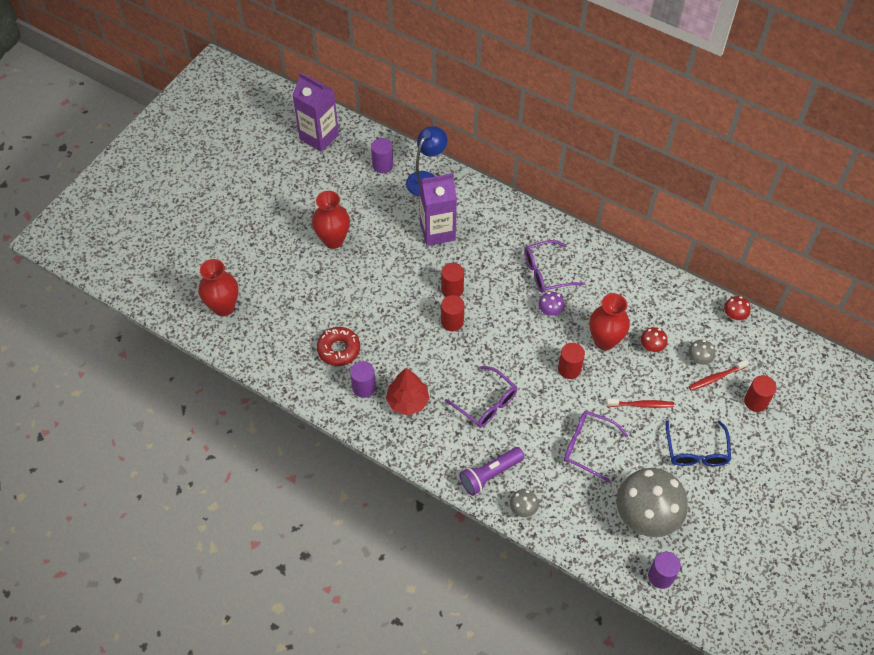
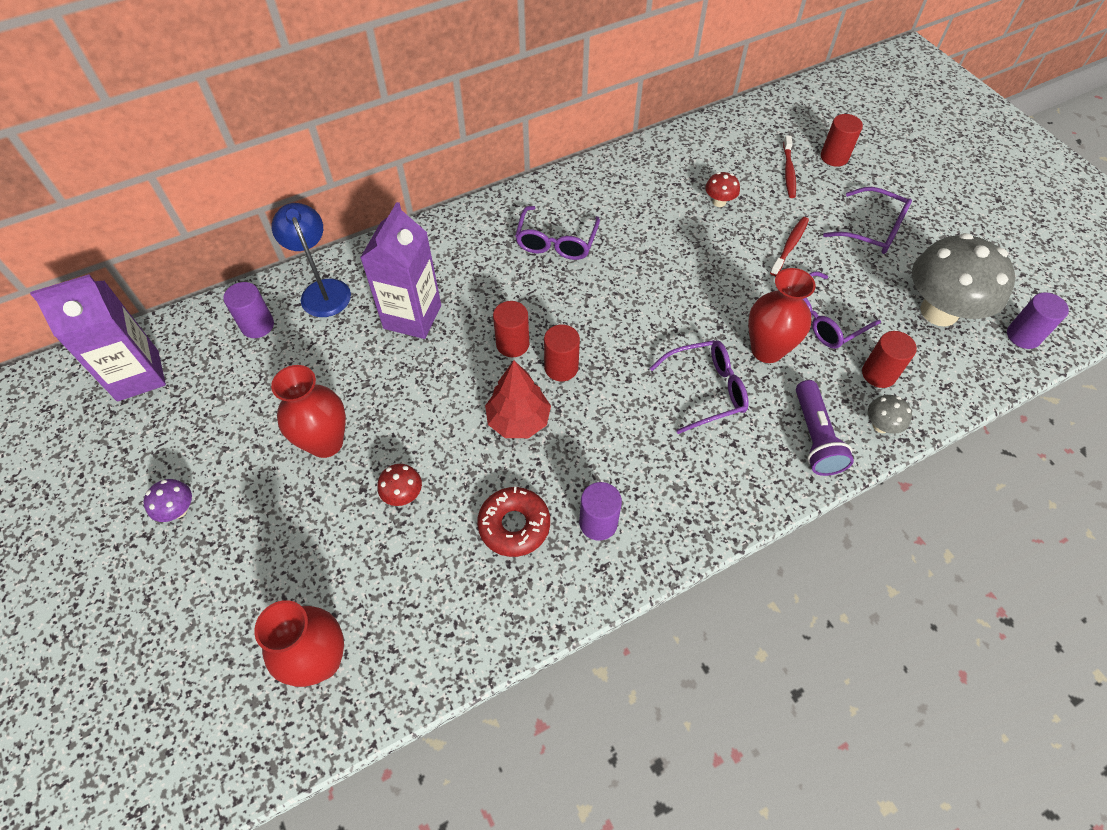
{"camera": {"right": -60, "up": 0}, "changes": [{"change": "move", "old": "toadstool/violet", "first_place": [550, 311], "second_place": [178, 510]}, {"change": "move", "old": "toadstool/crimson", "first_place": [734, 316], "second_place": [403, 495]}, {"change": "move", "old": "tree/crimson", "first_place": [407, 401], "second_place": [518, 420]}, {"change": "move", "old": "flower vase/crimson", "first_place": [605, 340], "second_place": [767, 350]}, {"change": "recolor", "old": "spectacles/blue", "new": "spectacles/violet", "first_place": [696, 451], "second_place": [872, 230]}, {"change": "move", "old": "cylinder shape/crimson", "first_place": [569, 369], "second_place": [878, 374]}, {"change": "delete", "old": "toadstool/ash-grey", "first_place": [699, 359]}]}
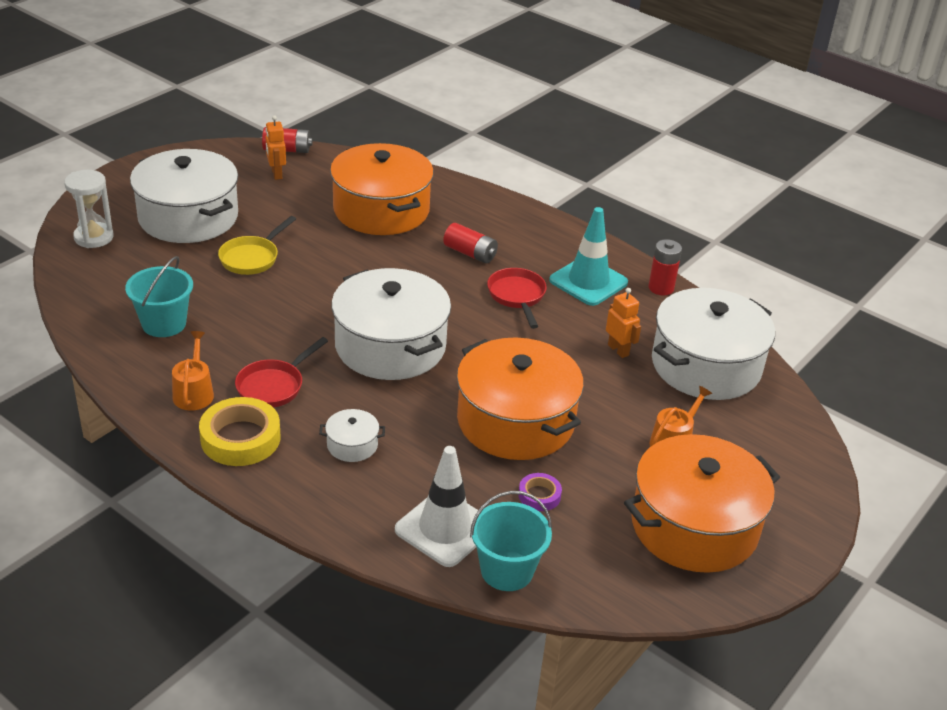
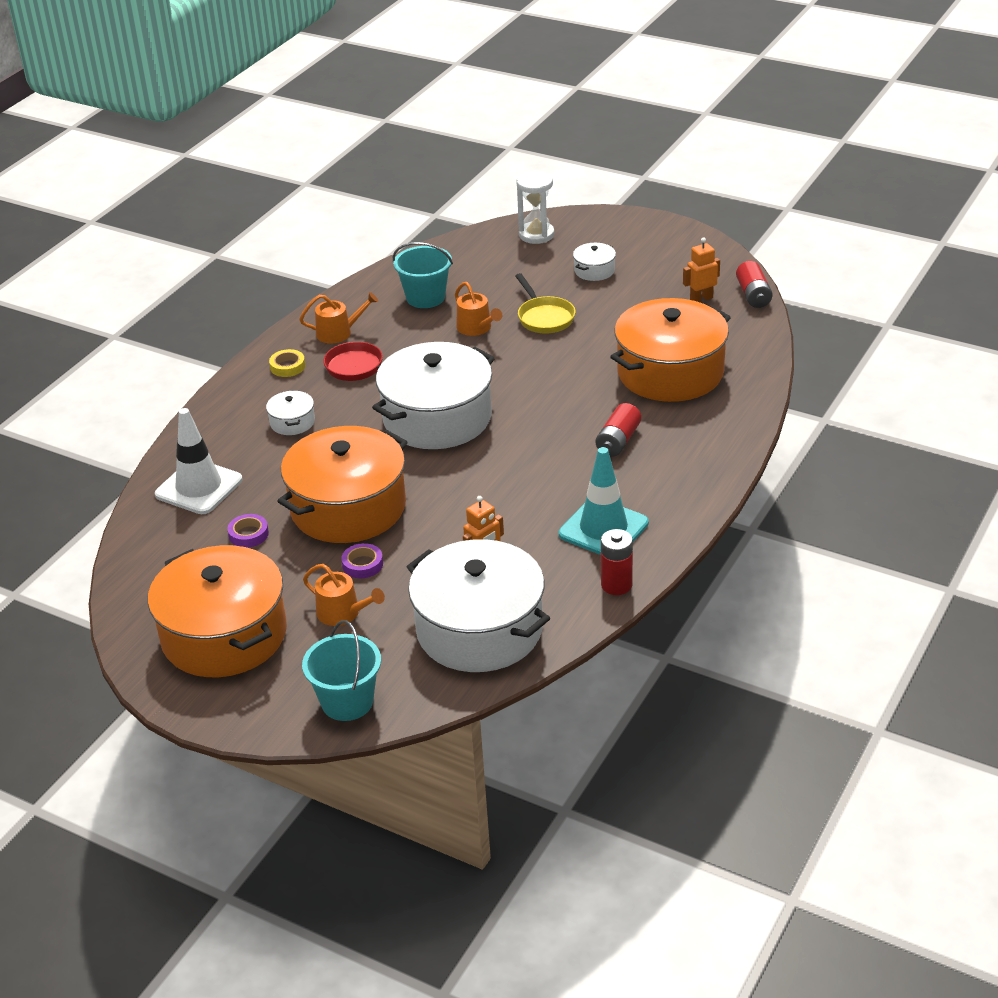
{"camera": {"right": 85, "up": 0}, "changes": [{"change": "resize", "old": "sticky tape/golden", "first_place": [240, 438], "second_place": [287, 366], "factor": 0.52}, {"change": "move", "old": "sand bucket/aqua", "first_place": [507, 570], "second_place": [347, 702]}, {"change": "insert", "new": "sticky tape/violet", "second_place": [362, 564]}, {"change": "insert", "new": "watering can/orange-coloured", "second_place": [476, 328]}, {"change": "rotate", "old": "frying pan/golden", "first_place": [252, 258], "second_place": [544, 317], "degrees": -135}, {"change": "resize", "old": "pot/snow-white", "first_place": [188, 217], "second_place": [594, 270], "factor": 0.42}, {"change": "delete", "old": "frying pan/crimson", "first_place": [517, 296]}]}
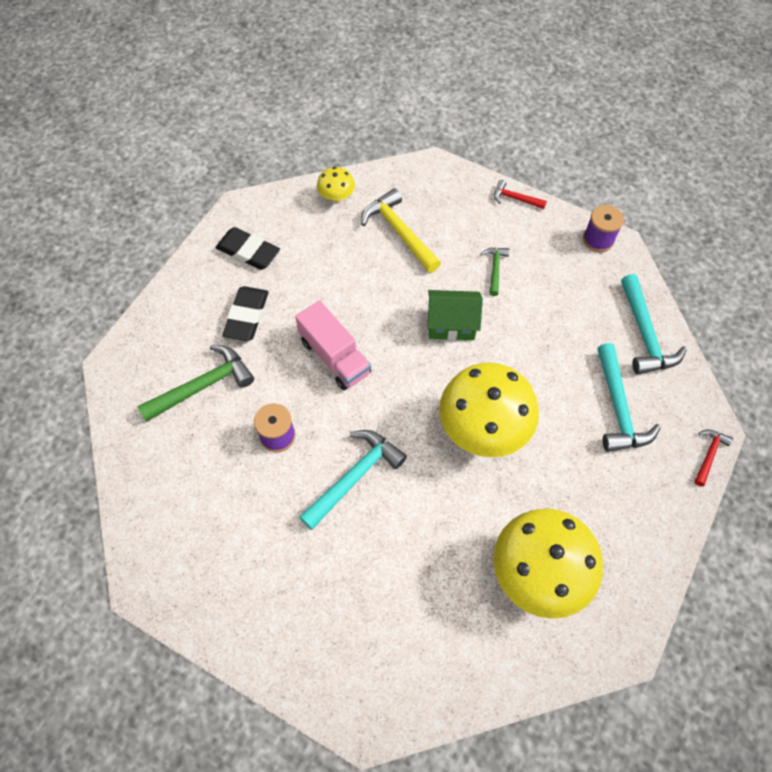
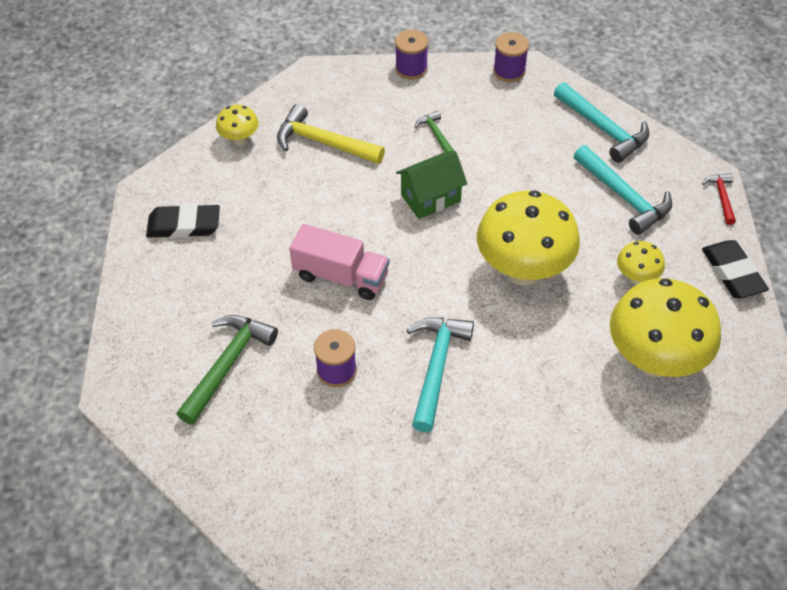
{"camera": {"right": -30, "up": -10}, "changes": [{"change": "replace", "old": "carpenter's hammer/crimson", "new": "reel of thread/violet", "first_place": [515, 198], "second_place": [411, 69]}, {"change": "insert", "new": "toadstool/golden", "second_place": [636, 278]}, {"change": "move", "old": "gum eraser/jet-black", "first_place": [246, 316], "second_place": [732, 273]}]}
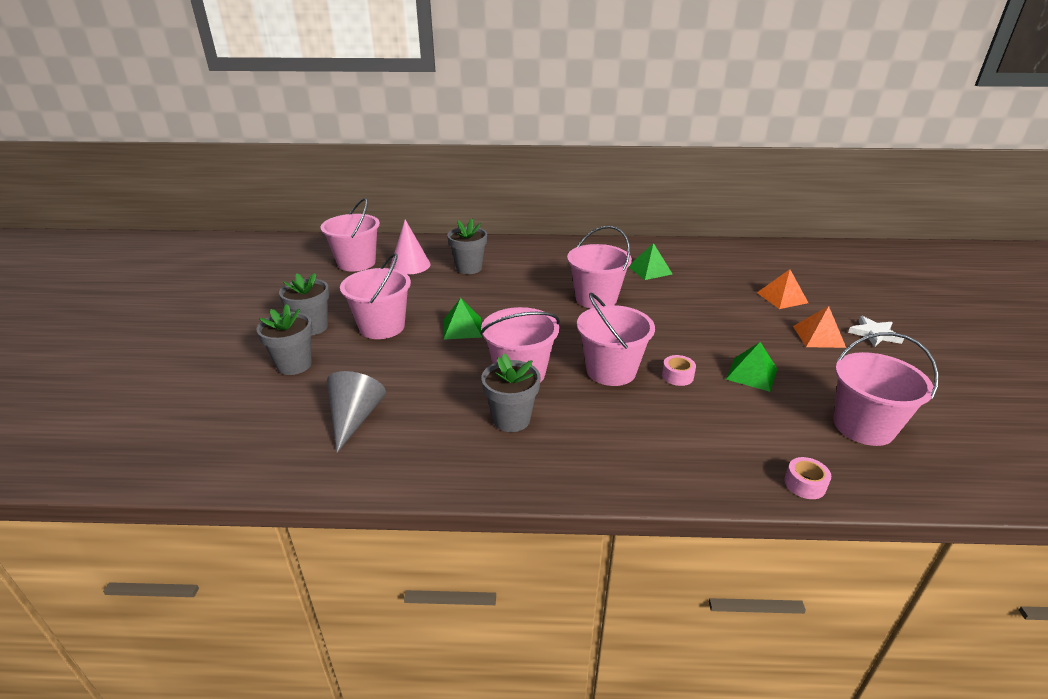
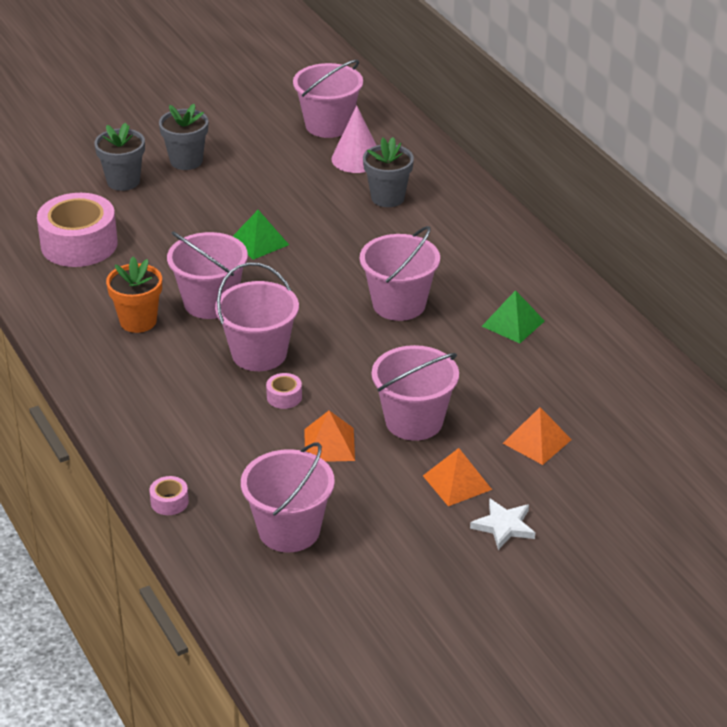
{"camera": {"right": 60, "up": 5}, "changes": [{"change": "replace", "old": "solid cone/ash-grey", "new": "sticky tape/rosy", "first_place": [355, 418], "second_place": [79, 244]}, {"change": "recolor", "old": "flower pot/ash-grey", "new": "flower pot/orange-coloured", "first_place": [511, 419], "second_place": [138, 321]}, {"change": "recolor", "old": "solid pyramid/emerald", "new": "solid pyramid/orange-coloured", "first_place": [751, 374], "second_place": [329, 444]}, {"change": "move", "old": "sand bucket/rosy", "first_place": [382, 327], "second_place": [414, 421]}]}
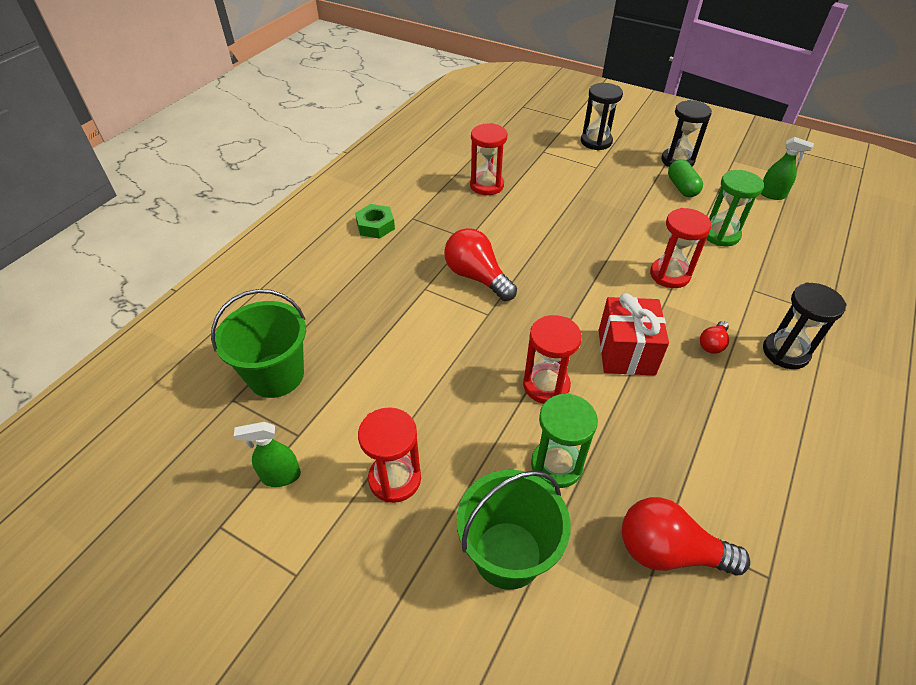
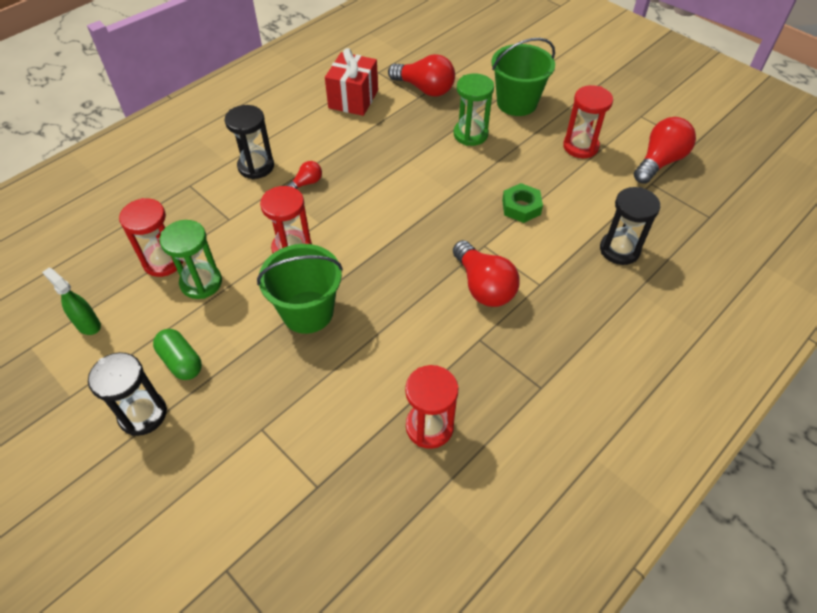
{"camera": {"right": -165, "up": 5}, "changes": [{"change": "move", "old": "sand timer/crimson", "first_place": [546, 385], "second_place": [163, 261]}, {"change": "rotate", "old": "pill shape/emerald", "first_place": [682, 187], "second_place": [181, 361], "degrees": -45}, {"change": "move", "old": "sand bucket/emerald", "first_place": [276, 375], "second_place": [307, 312]}, {"change": "move", "old": "gift/crimson", "first_place": [626, 352], "second_place": [353, 99]}, {"change": "move", "old": "hex nut/emerald", "first_place": [375, 226], "second_place": [521, 207]}, {"change": "move", "old": "sand timer/jet-black", "first_place": [596, 142], "second_place": [619, 250]}, {"change": "replace", "old": "spray cleaner/emerald", "new": "light bulb/crimson", "first_place": [280, 476], "second_place": [659, 162]}]}
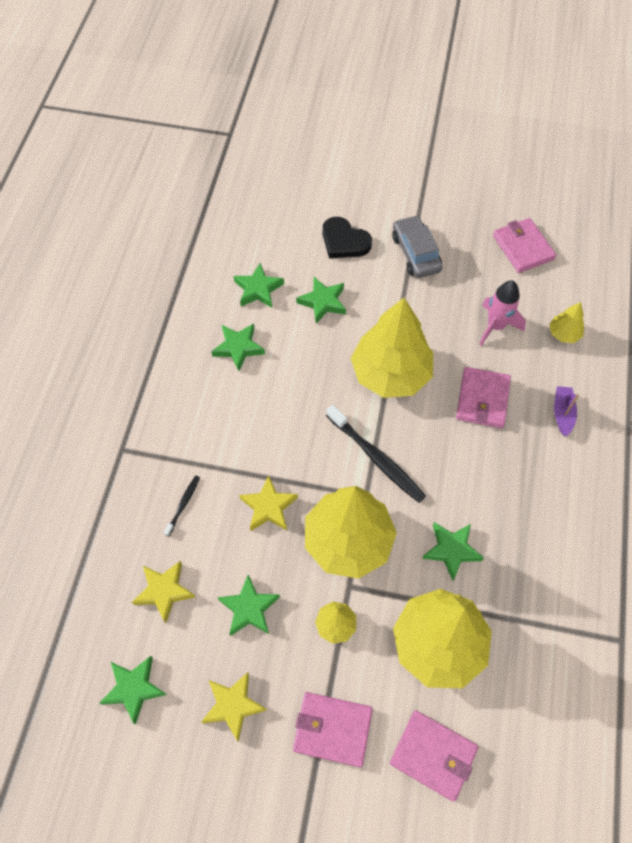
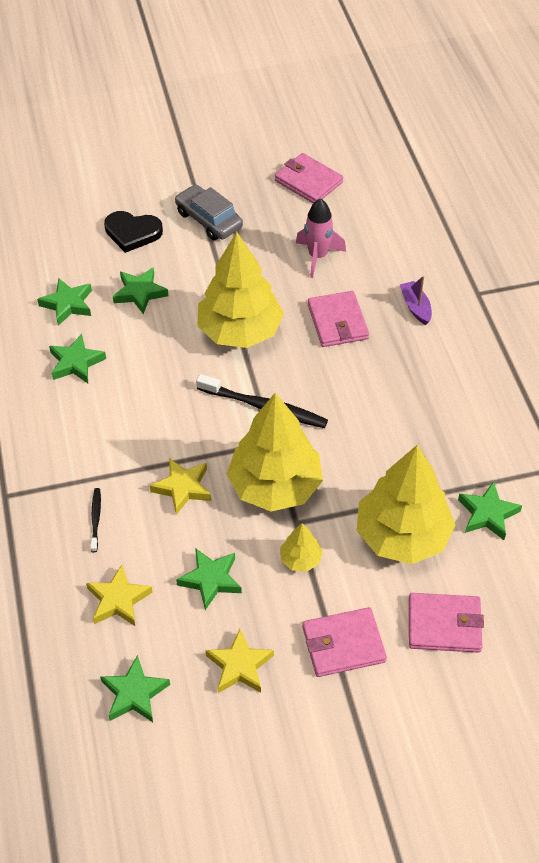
{"camera": {"right": -25, "up": -10}, "changes": [{"change": "move", "old": "star shape/emerald", "first_place": [451, 550], "second_place": [487, 514]}, {"change": "delete", "old": "tree/golden", "first_place": [564, 334]}]}
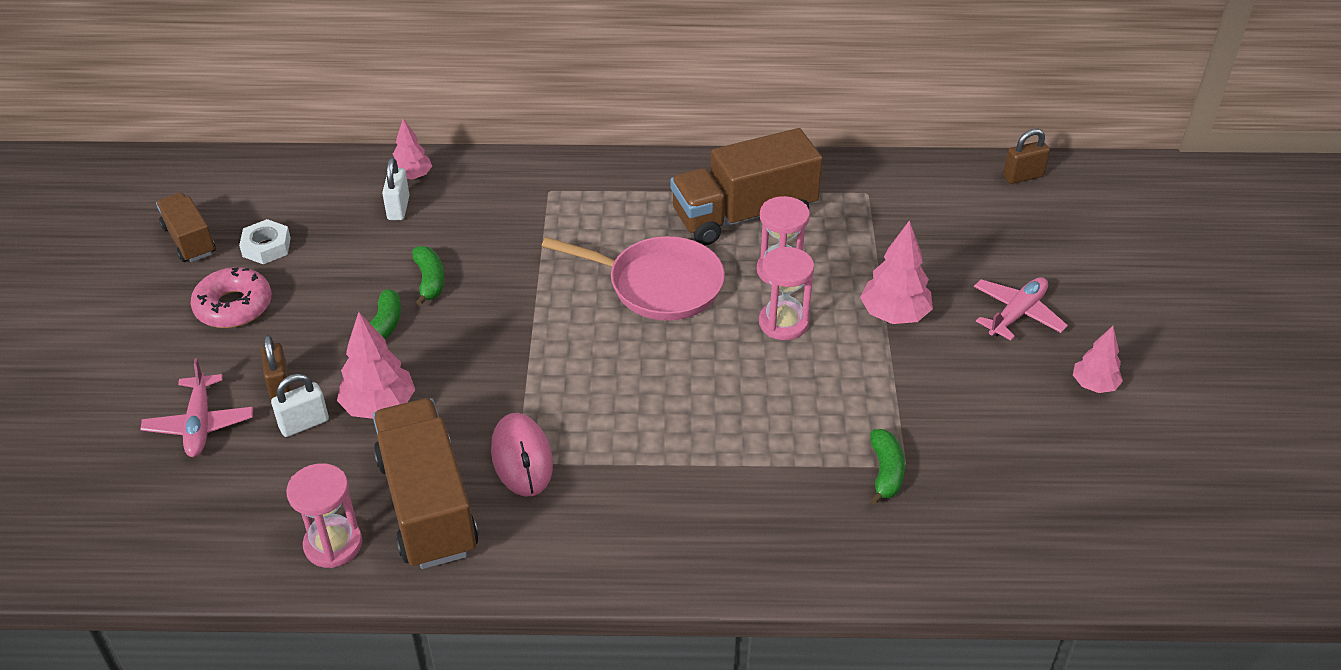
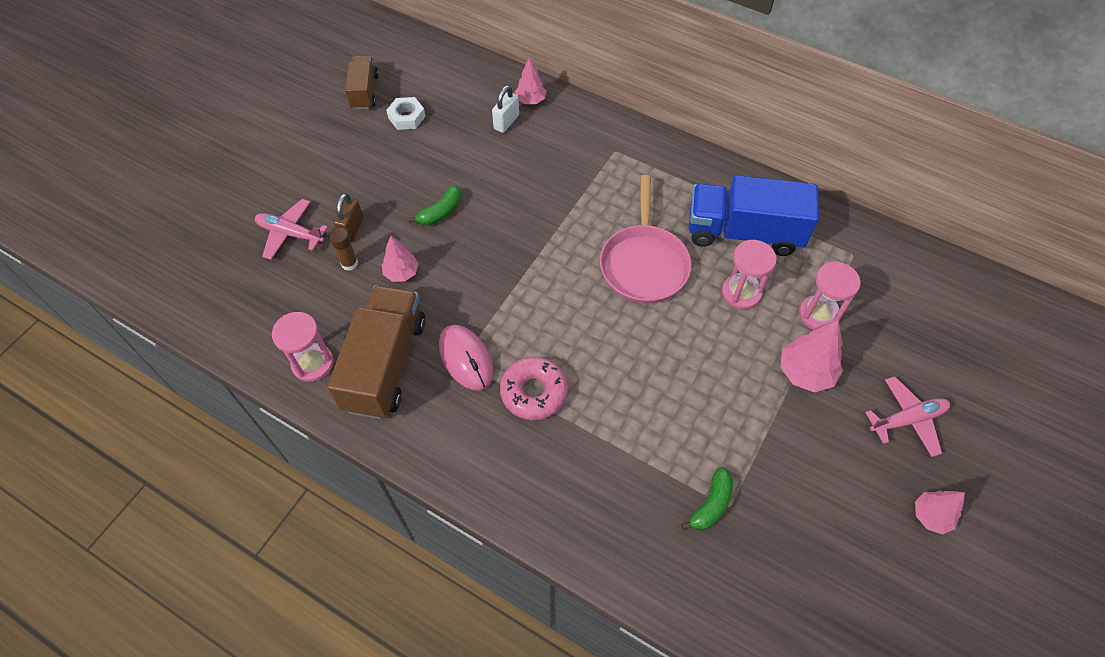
{"camera": {"right": 30, "up": 15}, "changes": [{"change": "rotate", "old": "aeroplane/rosy", "first_place": [200, 424], "second_place": [290, 234], "degrees": 90}, {"change": "replace", "old": "padlock/snow-white", "new": "stick of glue/brown", "first_place": [304, 424], "second_place": [349, 263]}, {"change": "resize", "old": "tree/rosy", "first_place": [379, 407], "second_place": [401, 273], "factor": 0.65}, {"change": "rotate", "old": "PC mouse/rosy", "first_place": [522, 458], "second_place": [466, 359], "degrees": -45}, {"change": "move", "old": "donut/rosy", "first_place": [234, 306], "second_place": [534, 392]}, {"change": "rotate", "old": "frying pan/rosy", "first_place": [658, 285], "second_place": [644, 263], "degrees": 45}, {"change": "recolor", "old": "toy truck/brown", "new": "toy truck/blue", "first_place": [744, 215], "second_place": [743, 232]}, {"change": "move", "old": "sand timer/rosy", "first_place": [783, 323], "second_place": [818, 314]}, {"change": "delete", "old": "banana fruit/emerald", "first_place": [429, 281]}, {"change": "delete", "old": "padlock/brown", "first_place": [1023, 176]}]}
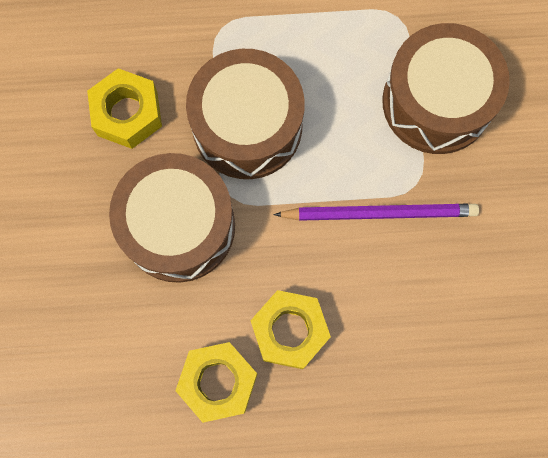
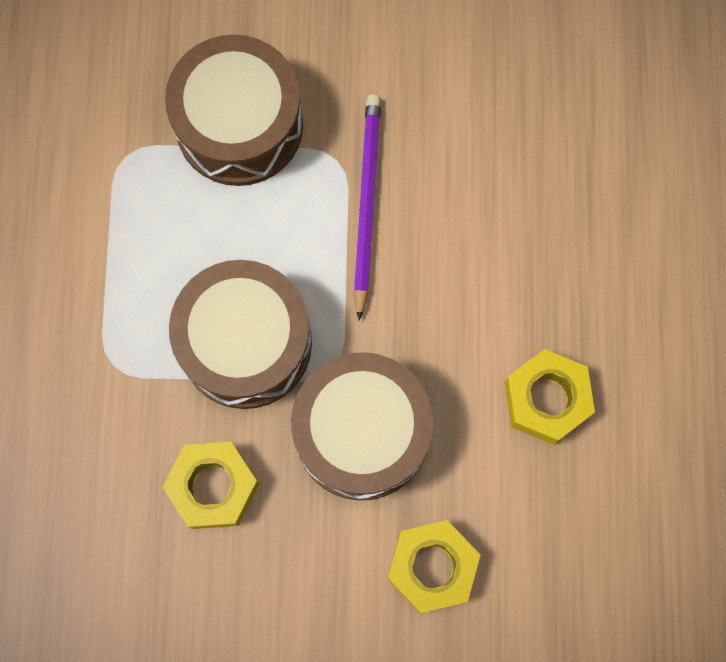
{"camera": {"right": -85, "up": 0}, "changes": [{"change": "move", "old": "hex nut/golden", "first_place": [289, 331], "second_place": [432, 567]}]}
